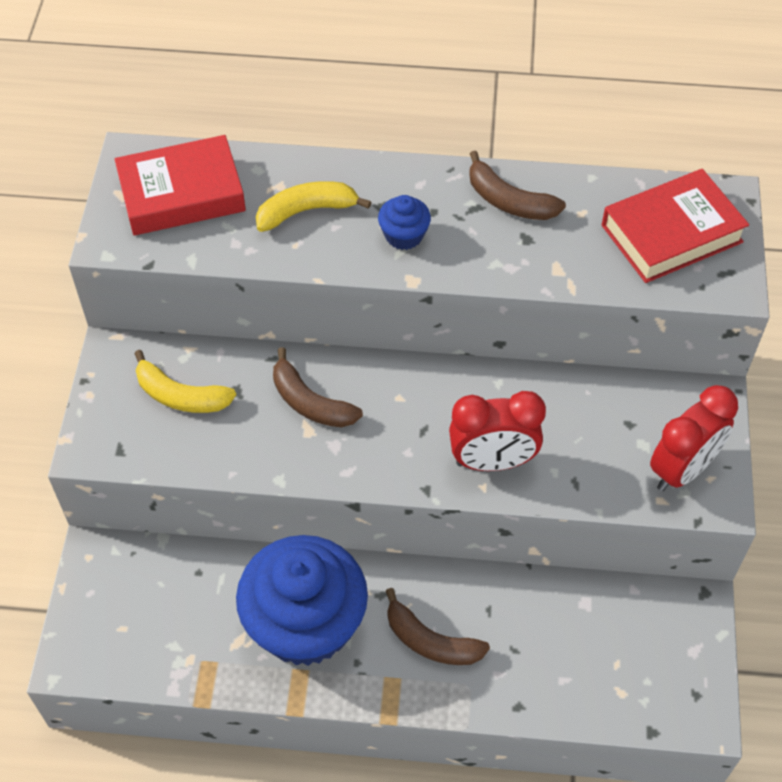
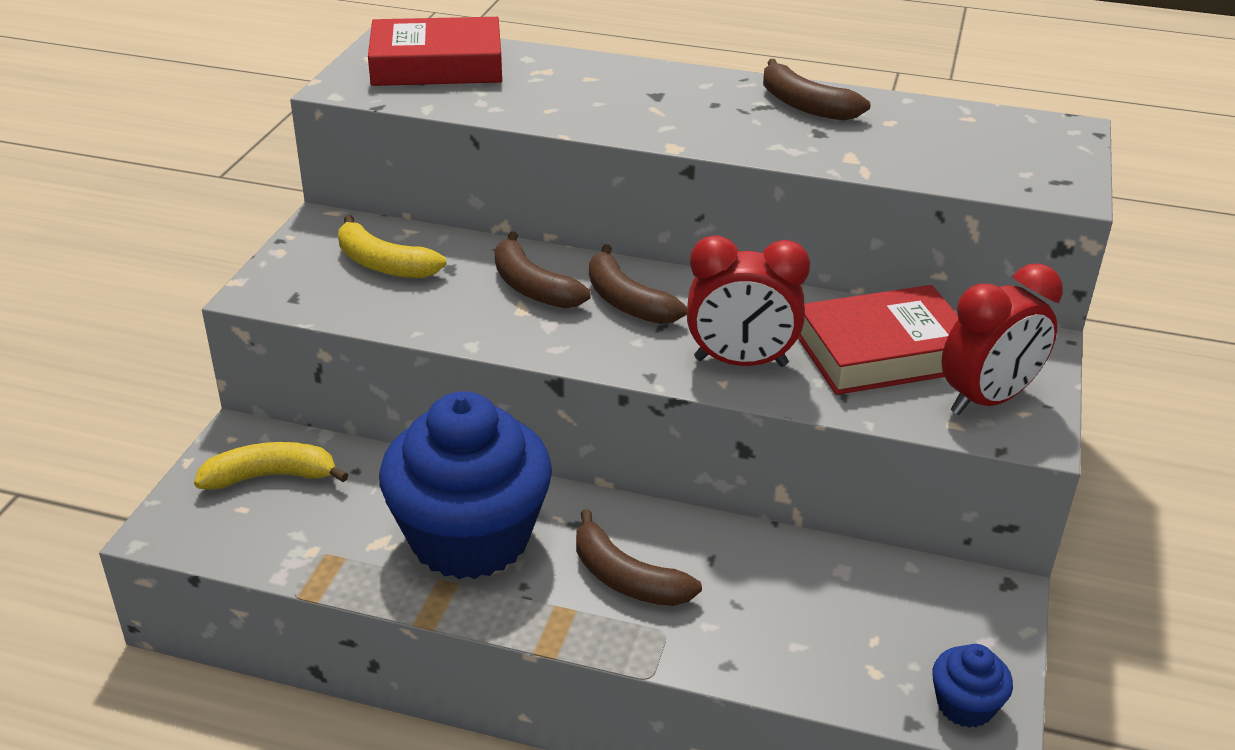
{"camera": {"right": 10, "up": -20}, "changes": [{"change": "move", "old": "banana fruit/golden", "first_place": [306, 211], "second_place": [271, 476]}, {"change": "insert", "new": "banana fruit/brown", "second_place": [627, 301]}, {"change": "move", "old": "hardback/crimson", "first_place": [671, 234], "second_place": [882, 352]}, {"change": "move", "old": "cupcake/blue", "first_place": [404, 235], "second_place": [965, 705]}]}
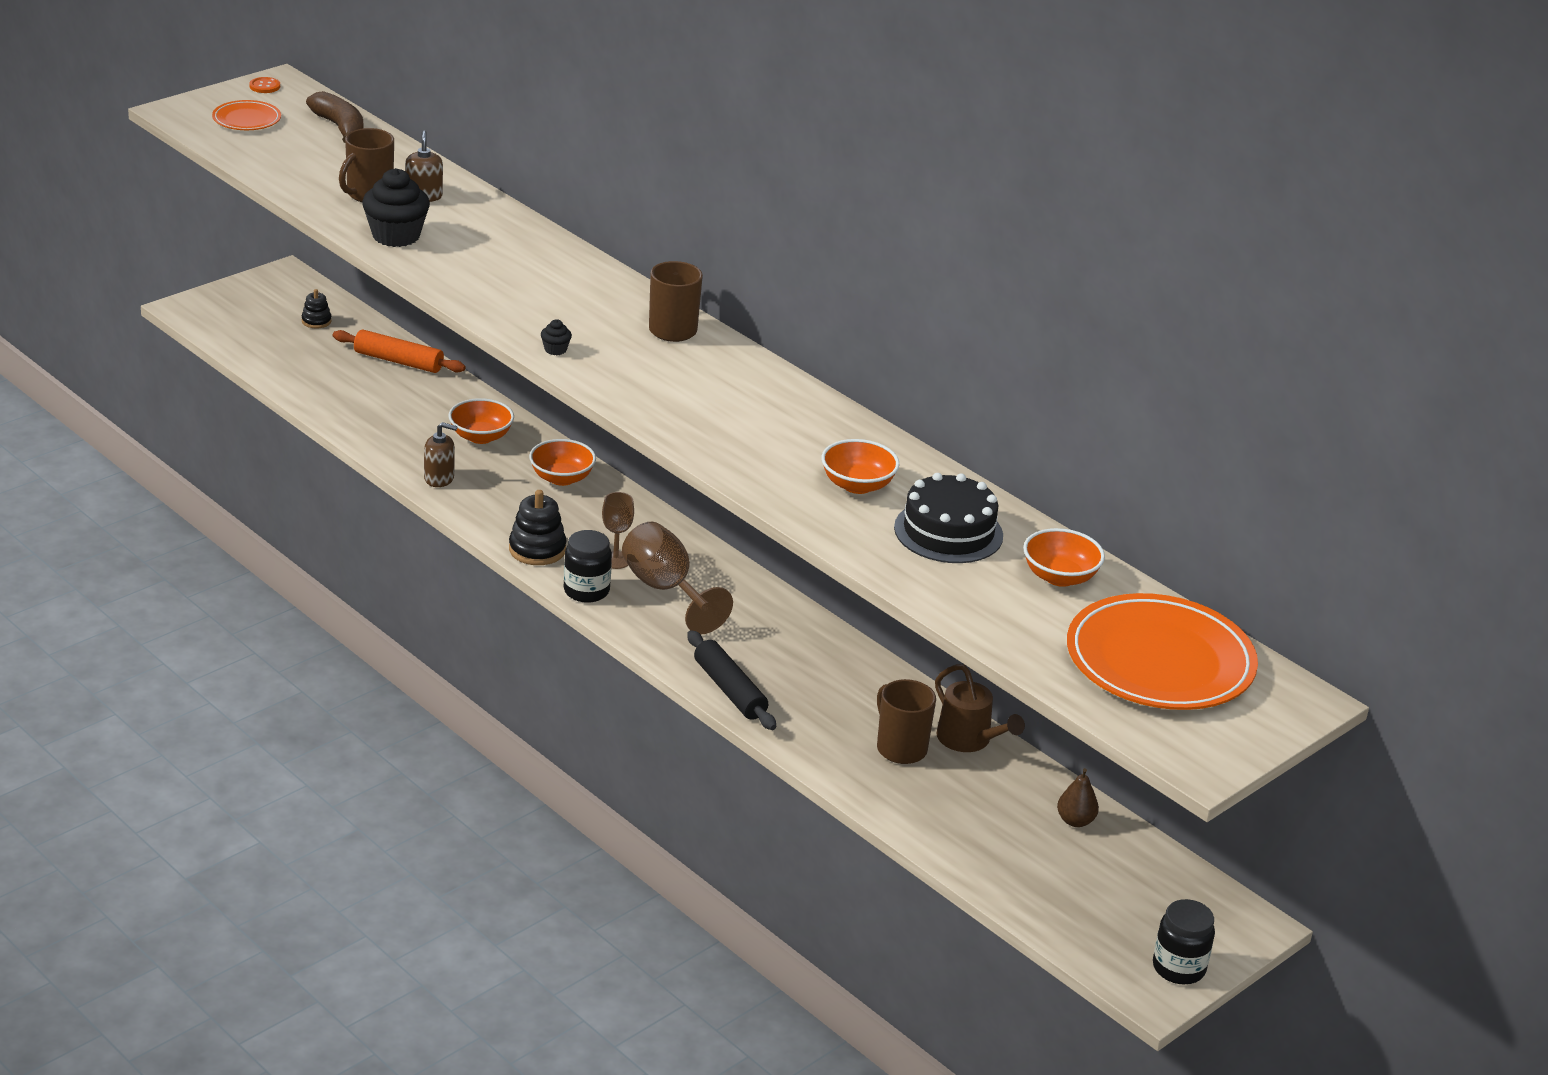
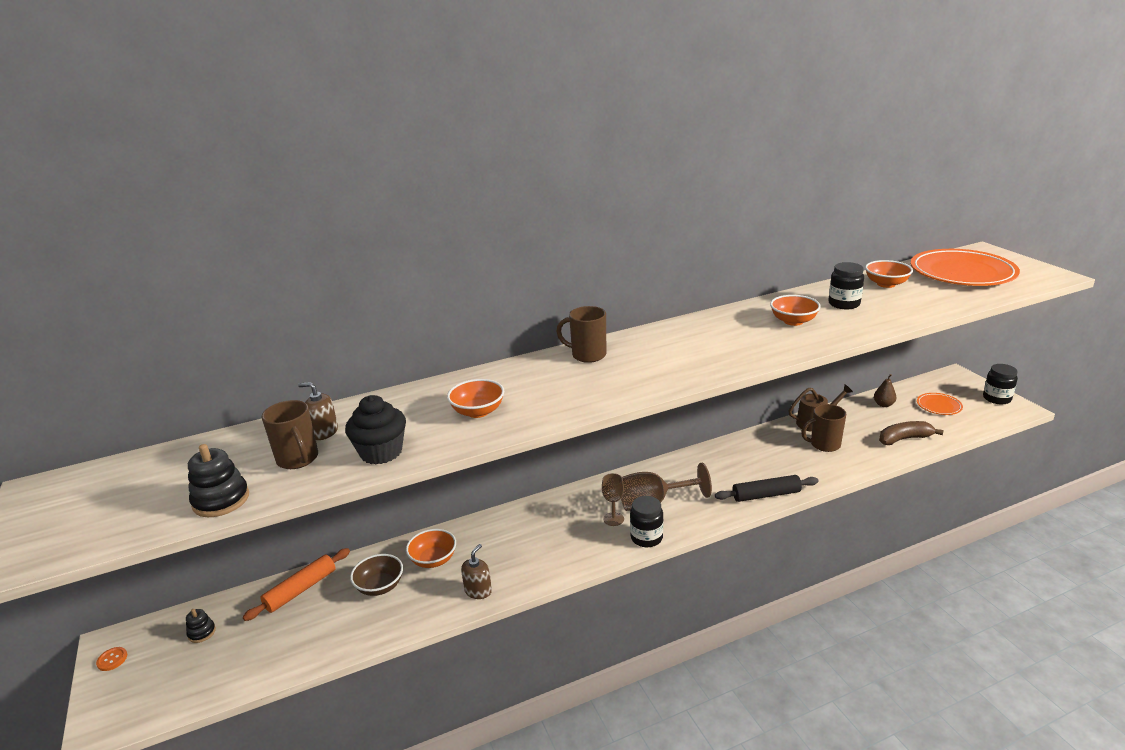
{"camera": {"right": -65, "up": -5}, "changes": [{"change": "move", "old": "sewing button/orange-coloured", "first_place": [264, 86], "second_place": [112, 659]}, {"change": "move", "old": "ring stacker/jet-black", "first_place": [537, 549], "second_place": [221, 500]}, {"change": "insert", "new": "serving bowl/brown", "second_place": [380, 586]}, {"change": "move", "old": "serving bowl/orange-coloured", "first_place": [561, 478], "second_place": [478, 411]}, {"change": "replace", "old": "cake/jet-black", "new": "preserve jar/jet-black", "first_place": [948, 532], "second_place": [844, 304]}, {"change": "move", "old": "banana fruit/brown", "first_place": [339, 127], "second_place": [904, 439]}, {"change": "move", "old": "flat dish/orange-coloured", "first_place": [246, 119], "second_place": [939, 406]}, {"change": "delete", "old": "cupcake/jet-black", "first_place": [555, 350]}]}
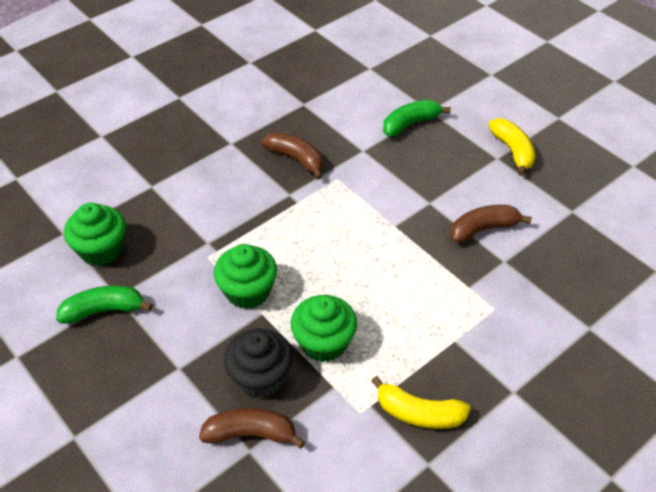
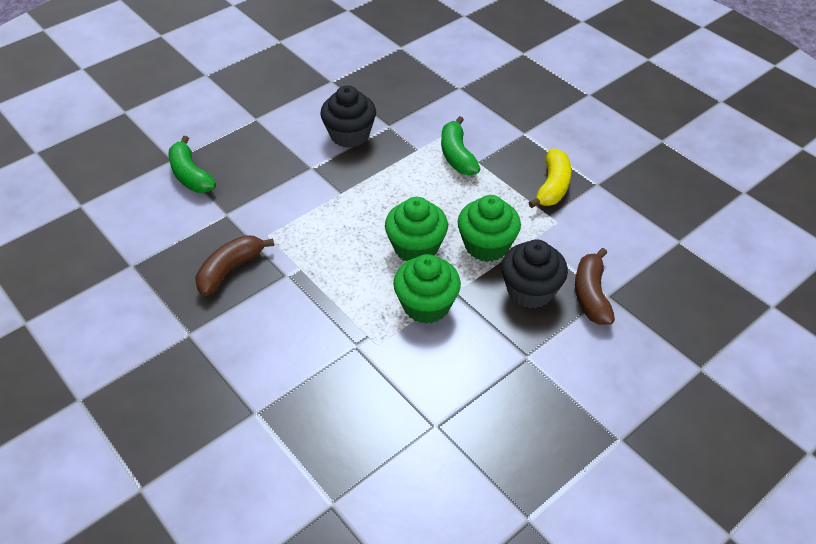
{"camera": {"right": -90, "up": 0}, "changes": [{"change": "replace", "old": "banana fruit/brown", "new": "cupcake/jet-black", "first_place": [483, 229], "second_place": [349, 135]}, {"change": "move", "old": "cupcake/emerald", "first_place": [101, 250], "second_place": [416, 247]}, {"change": "move", "old": "banana fruit/emerald", "first_place": [103, 310], "second_place": [457, 155]}, {"change": "delete", "old": "banana fruit/golden", "first_place": [513, 151]}]}
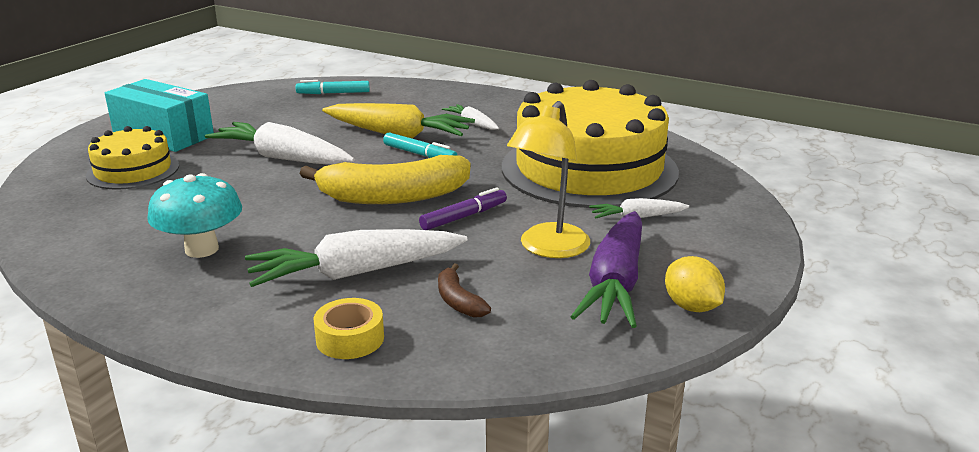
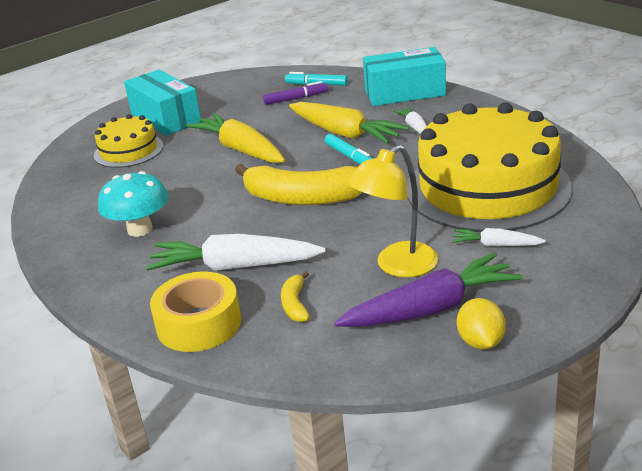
{"camera": {"right": 25, "up": 5}, "changes": [{"change": "resize", "old": "sticky tape/golden", "first_place": [350, 339], "second_place": [199, 324], "factor": 1.62}, {"change": "recolor", "old": "carrot/snow-white", "new": "carrot/golden", "first_place": [283, 158], "second_place": [240, 150]}, {"change": "move", "old": "marker/violet", "first_place": [464, 217], "second_place": [296, 98]}, {"change": "recolor", "old": "banana fruit/brown", "new": "banana fruit/golden", "first_place": [458, 301], "second_place": [295, 304]}, {"change": "rotate", "old": "carrot/violet", "first_place": [615, 283], "second_place": [431, 308], "degrees": -150}, {"change": "insert", "new": "parcel/aqua", "second_place": [405, 93]}]}
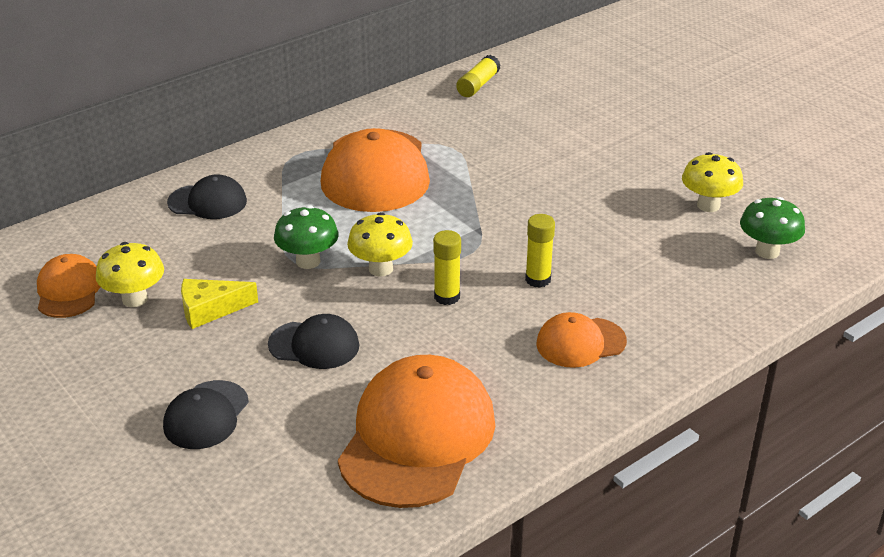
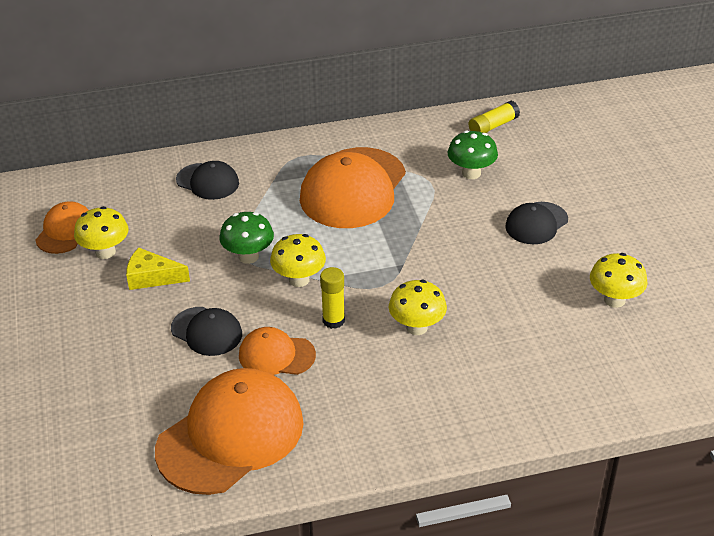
{"camera": {"right": 25, "up": 5}, "changes": [{"change": "move", "old": "peaked cap/orange-coloured", "first_place": [580, 343], "second_place": [276, 355]}, {"change": "replace", "old": "stick of glue/golden", "new": "toadstool/golden", "first_place": [538, 279], "second_place": [417, 327]}, {"change": "move", "old": "toadstool/emerald", "first_place": [767, 251], "second_place": [471, 173]}, {"change": "move", "old": "peaked cap/jet-black", "first_place": [206, 415], "second_place": [536, 223]}]}
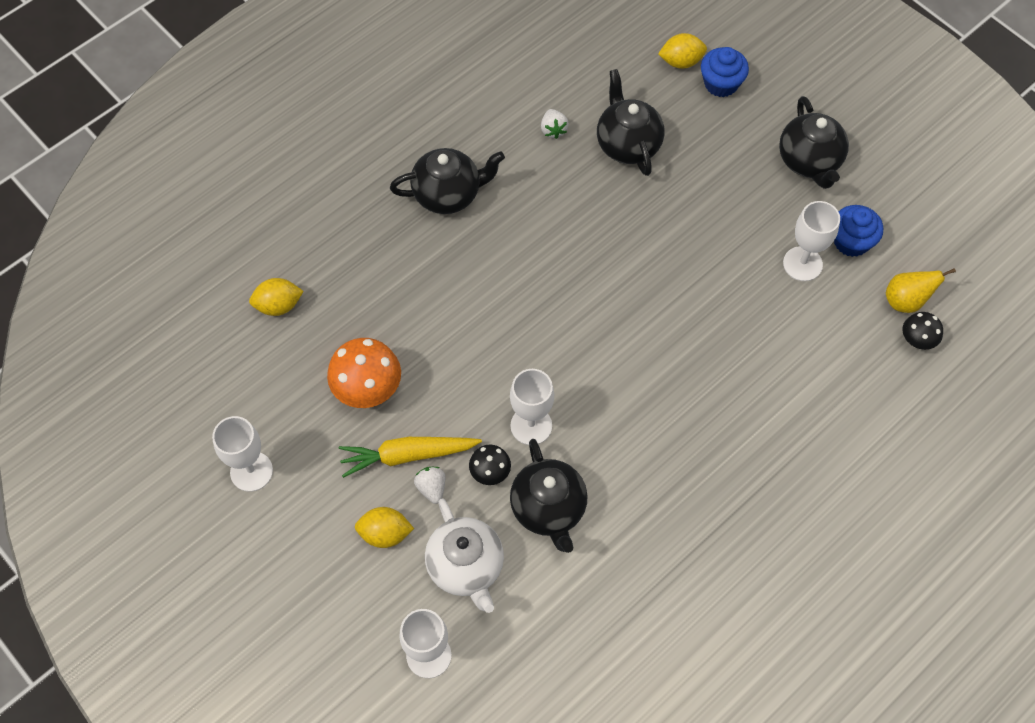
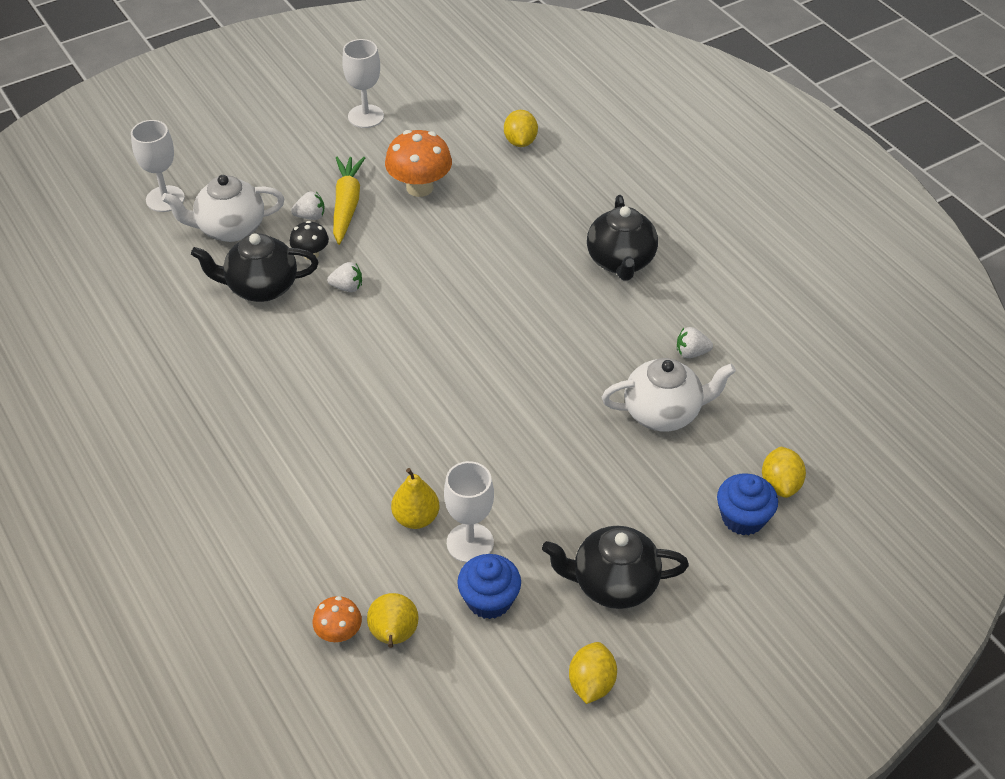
{"camera": {"right": 100, "up": -15}, "changes": [{"change": "recolor", "old": "toadstool/jet-black", "new": "toadstool/orange-coloured", "first_place": [917, 340], "second_place": [339, 633]}, {"change": "replace", "old": "chalice/snow-white", "new": "toy strawberry/snow-white", "first_place": [531, 425], "second_place": [347, 287]}, {"change": "insert", "new": "pear/golden", "second_place": [416, 518]}, {"change": "move", "old": "citrus fruit/golden", "first_place": [385, 533], "second_place": [591, 683]}, {"change": "recolor", "old": "tea pot/jet-black", "new": "tea pot/snow-white", "first_place": [627, 144], "second_place": [663, 413]}]}
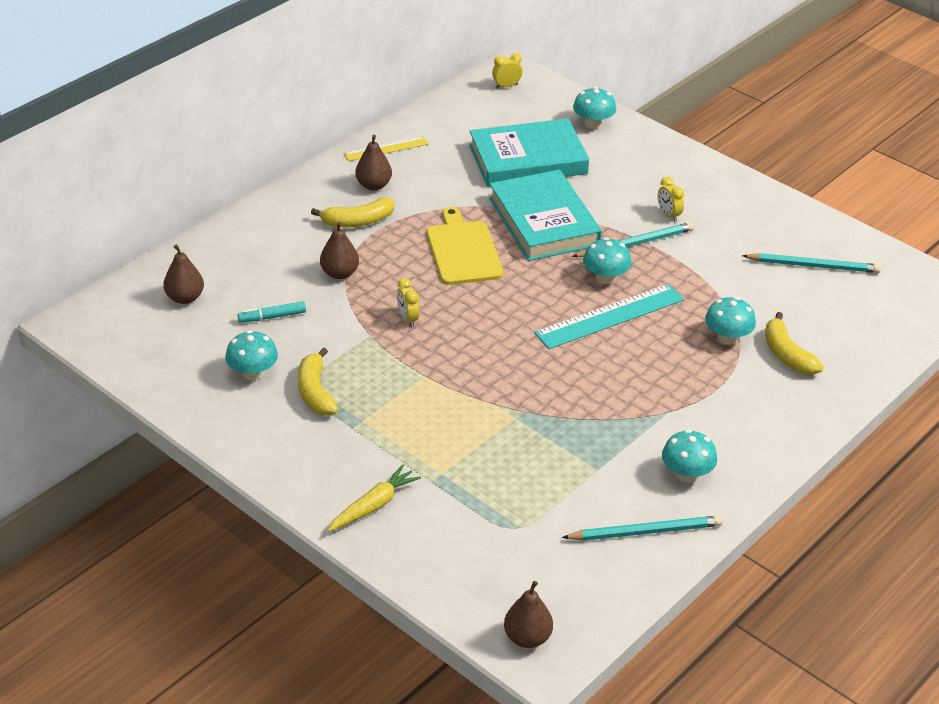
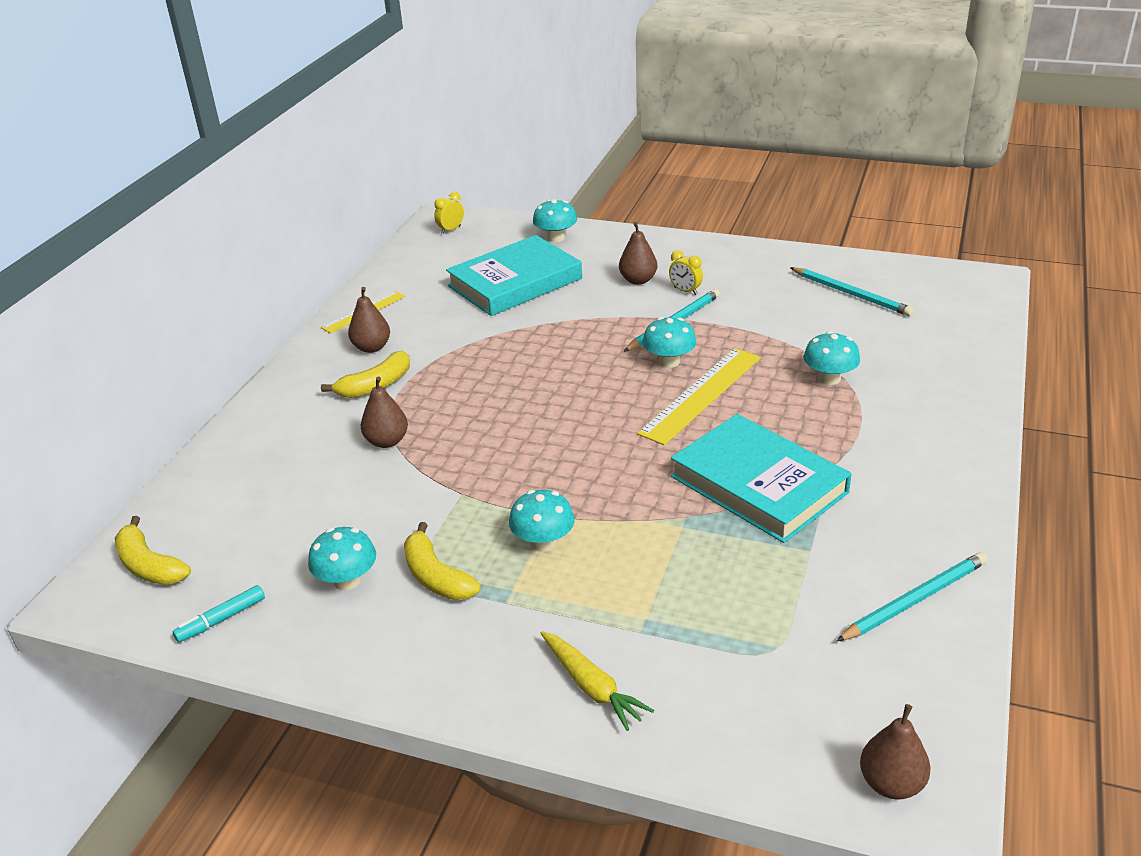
{"camera": {"right": -20, "up": -5}, "changes": [{"change": "move", "old": "banana fruit/golden", "first_place": [787, 354], "second_place": [149, 566]}, {"change": "move", "old": "marker/aqua", "first_place": [272, 317], "second_place": [221, 619]}, {"change": "move", "old": "toadstool/aqua", "first_place": [686, 474], "second_place": [543, 542]}, {"change": "rotate", "old": "carrot/golden", "first_place": [374, 505], "second_place": [592, 687], "degrees": 120}, {"change": "move", "old": "pear/brown", "first_place": [185, 298], "second_place": [638, 280]}, {"change": "recolor", "old": "ruler/aqua", "new": "ruler/golden", "first_place": [609, 316], "second_place": [701, 394]}, {"change": "move", "old": "hardback/aqua", "first_place": [544, 221], "second_place": [758, 484]}, {"change": "rotate", "old": "wooden pencil/aqua", "first_place": [813, 266], "second_place": [851, 294], "degrees": 60}, {"change": "delete", "old": "alarm clock/golden", "first_place": [408, 319]}, {"change": "delete", "old": "chopping board/golden", "first_place": [463, 251]}]}
